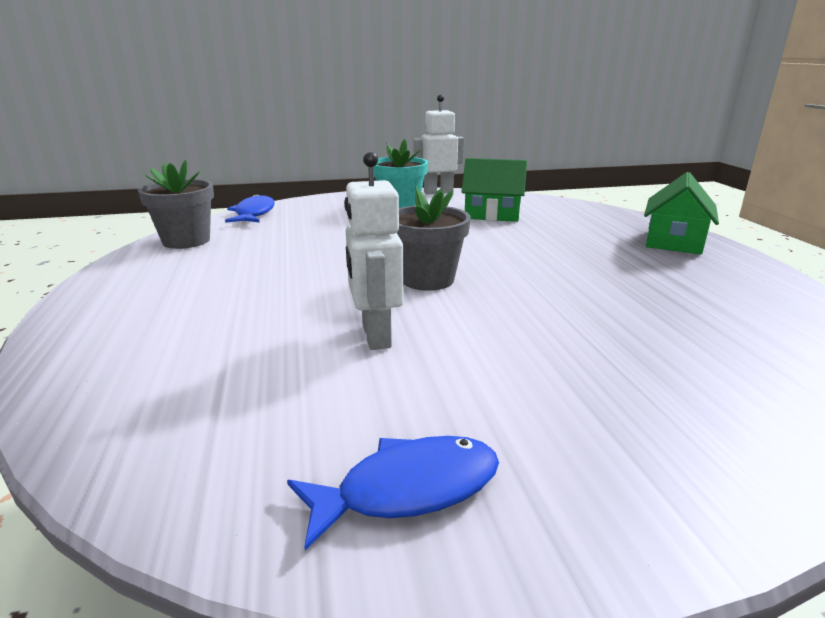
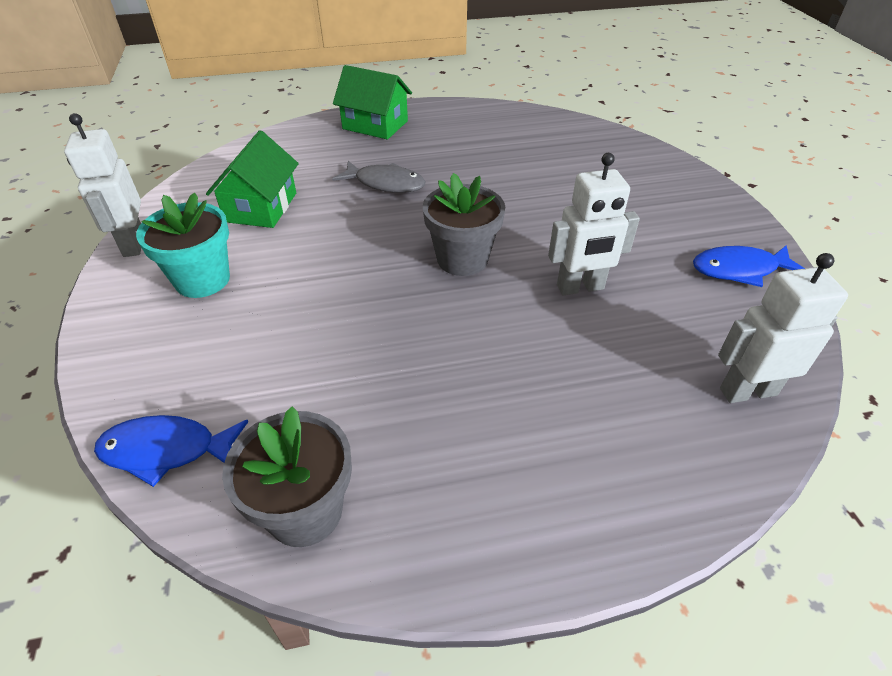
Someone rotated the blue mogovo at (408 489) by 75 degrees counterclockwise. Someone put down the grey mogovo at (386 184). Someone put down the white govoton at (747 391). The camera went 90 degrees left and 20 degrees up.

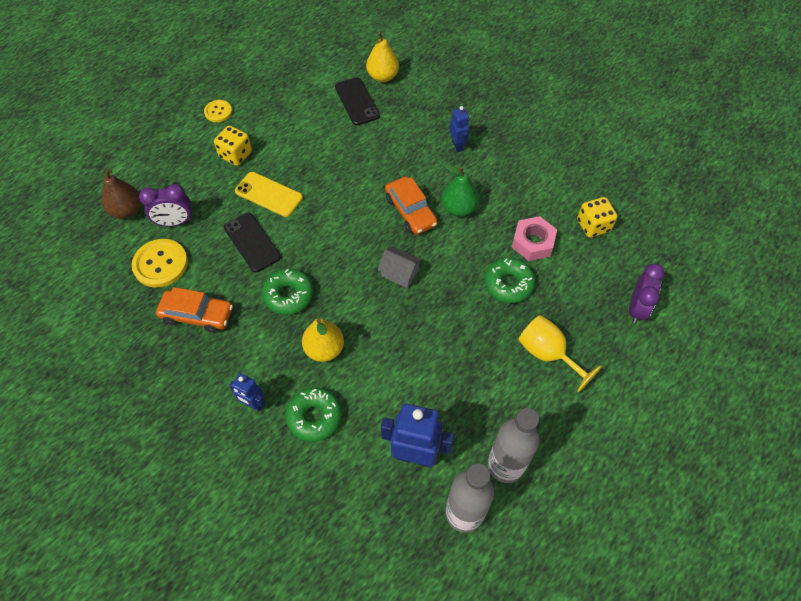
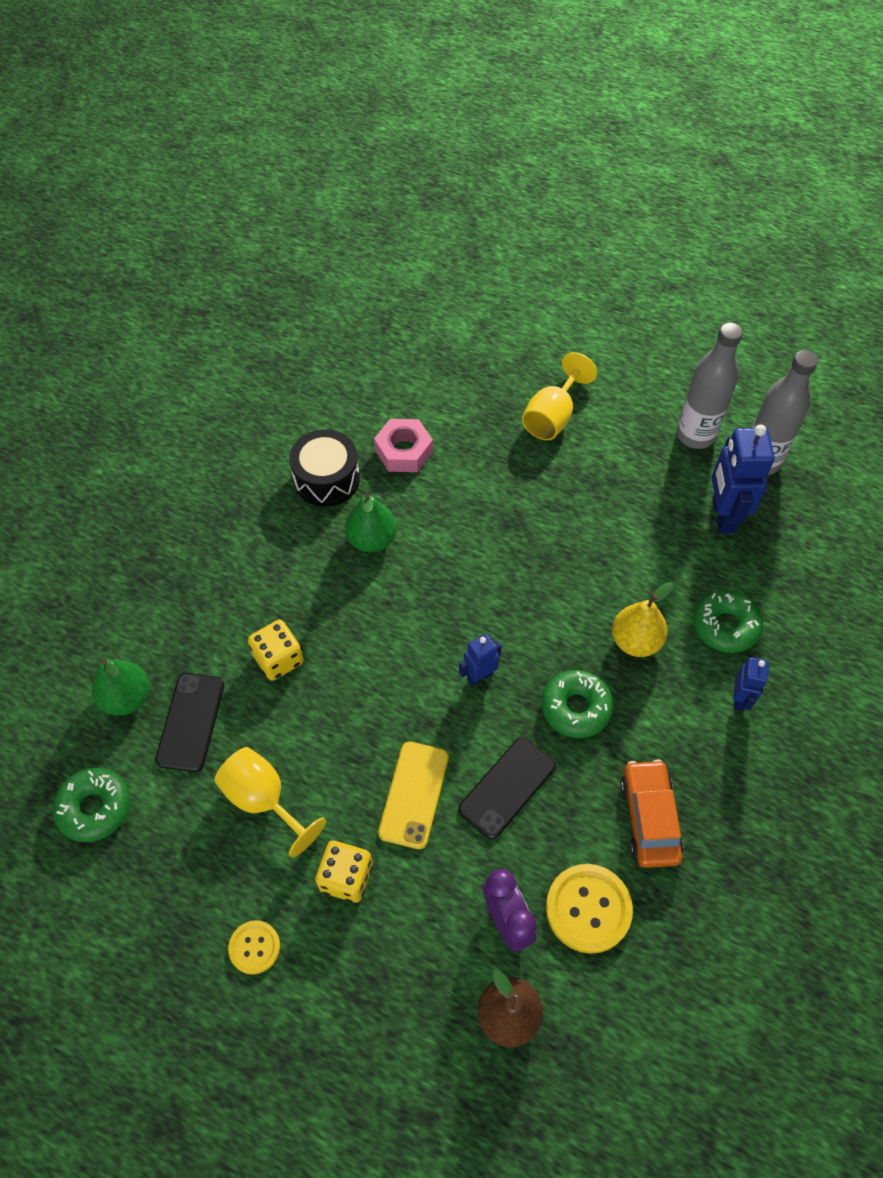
Someone repainted the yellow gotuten at (382 76), which became the green gotuten at (127 698). Someone rotated the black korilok at (357 101) by 45 degrees counterclockwise. Someone carried the blue govoton from (457 145) to (479 676). Someone took away the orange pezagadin at (410 211). Someone carried the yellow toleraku from (593 226) to (278 659). Someone took away the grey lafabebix at (400 273). Someone carried the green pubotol from (508 284) to (94 808). Someone took away the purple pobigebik at (636 308). Someone put down the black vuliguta at (327 479). Someone put down the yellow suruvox at (264 800). The camera went 105 degrees left and 0 degrees up.

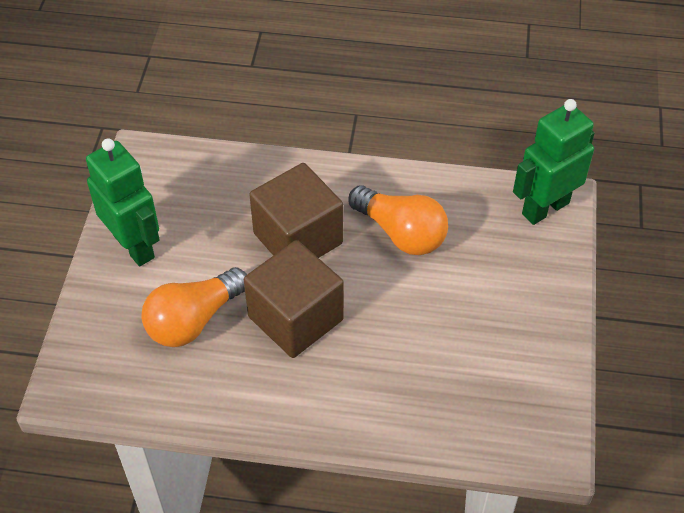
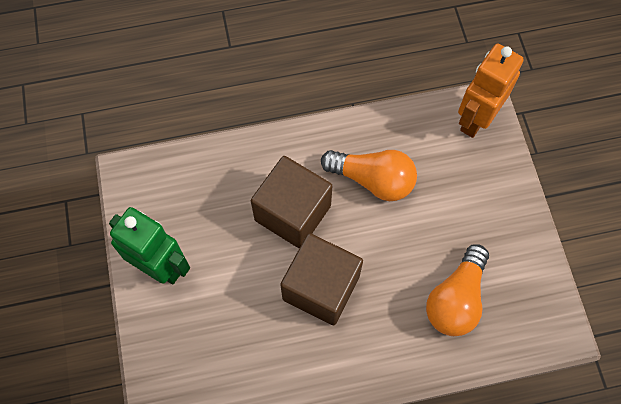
Someone repainted the green govoton at (545 208), which became the orange govoton at (475 119). Someone carried the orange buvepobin from (193 320) to (456 299). The camera went 20 degrees left and 15 degrees up.

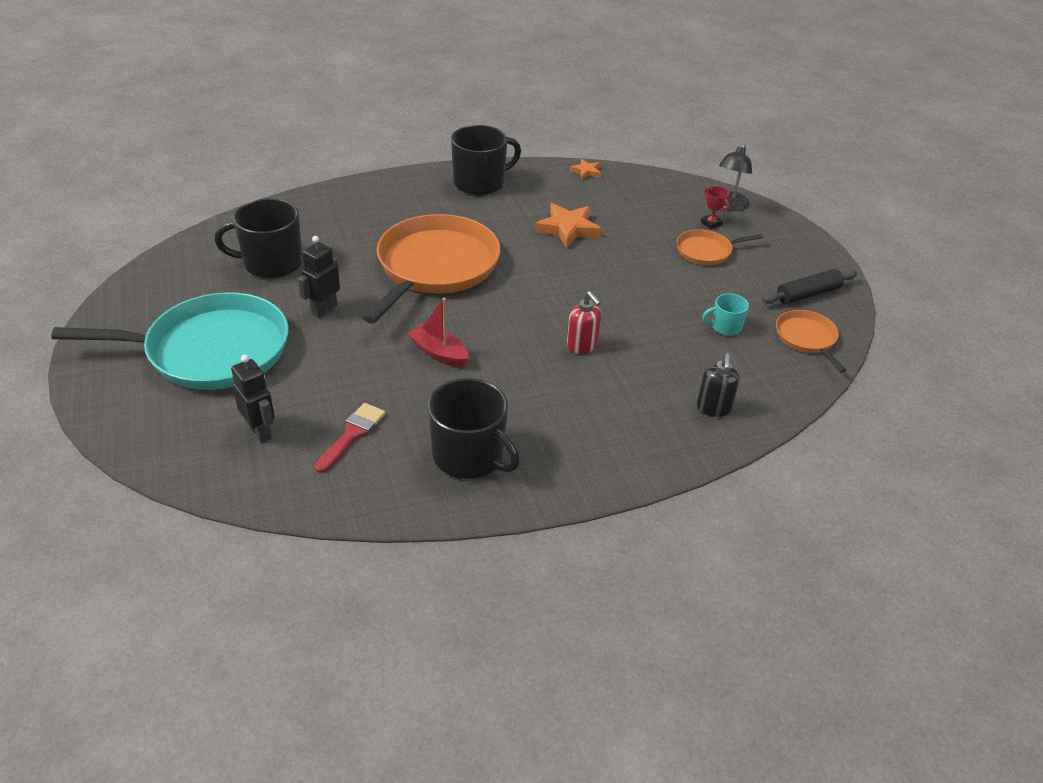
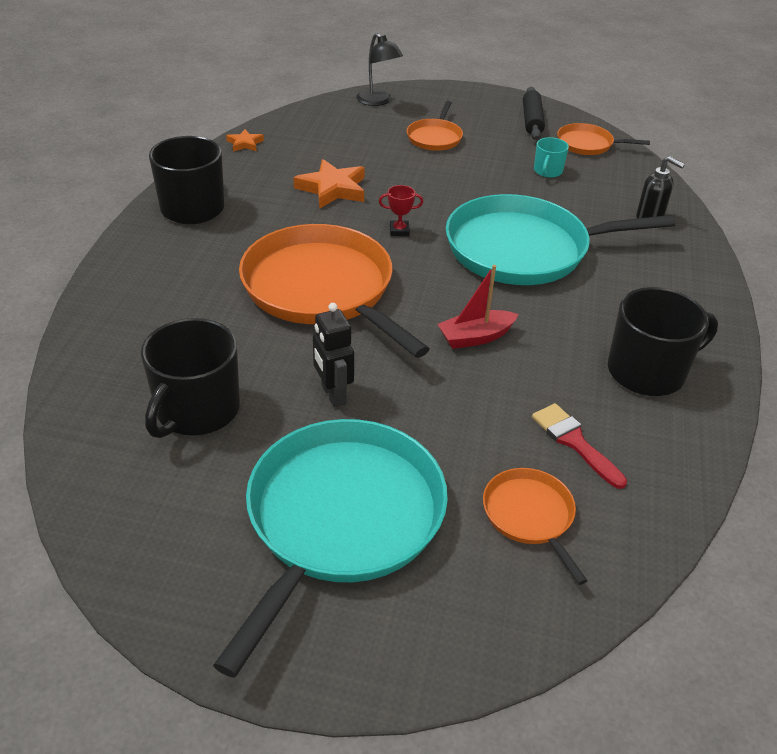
Someone carried the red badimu from (711 223) to (399 231). Someone swapped the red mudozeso at (582 346) for the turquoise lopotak at (524 249). Someone swapped the black govoton at (260 431) for the orange lopotak at (530 516). The camera went 60 degrees left and 0 degrees up.

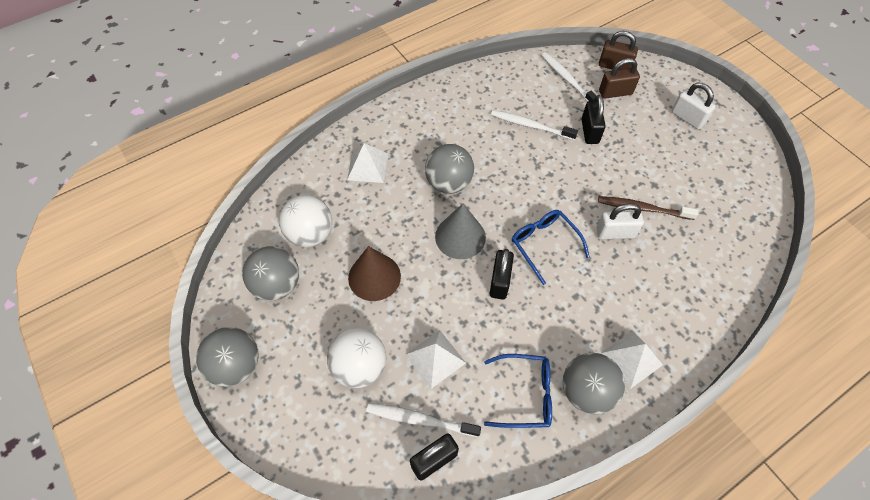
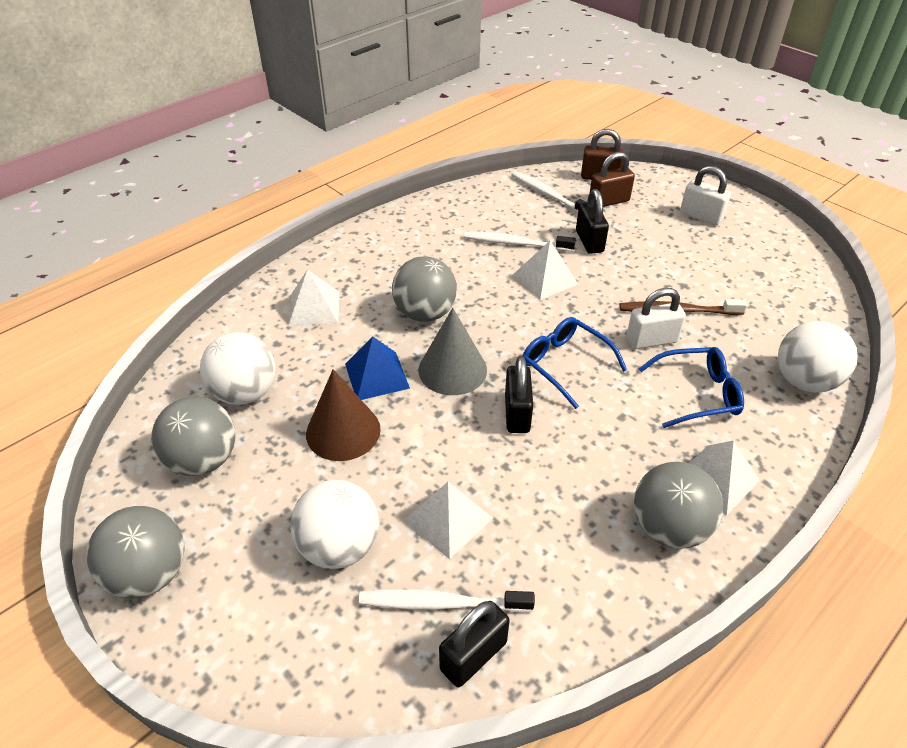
Someone carried the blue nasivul from (525 394) to (698 394). Someone put down the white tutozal at (545 279). Someone put down the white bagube at (804 381). Someone put down the blue tutozal at (376 375). The camera went 10 degrees left and 15 degrees down.

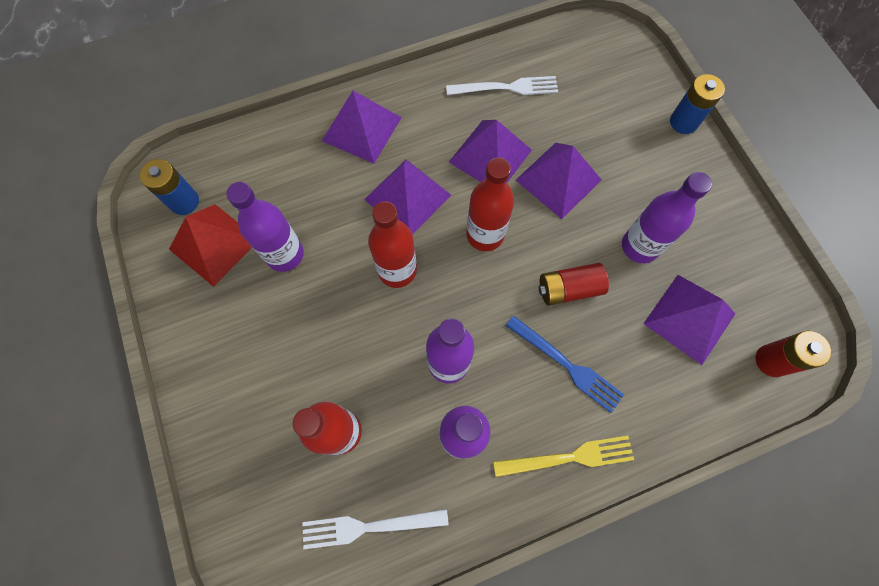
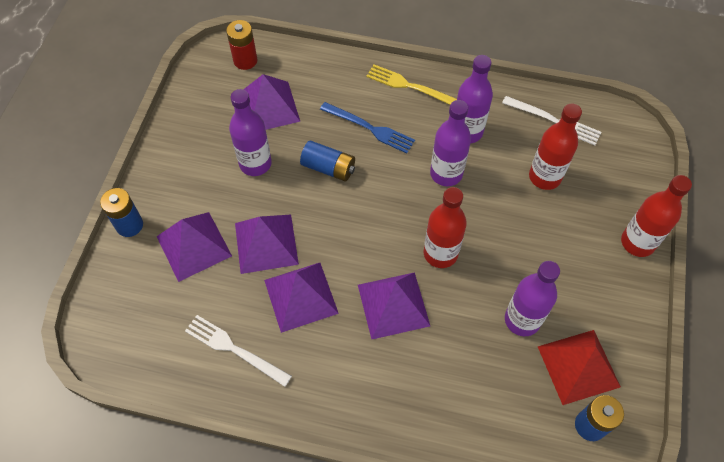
Someone carried the purple tutozal from (361 129) to (194 246). Someone carried the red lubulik from (485 235) to (637 242). Someone repainted the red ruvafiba at (569 289), which became the blue ruvafiba at (328 168). Someone rotated the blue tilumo at (566 365) by 135 degrees clockwise. The camera went 145 degrees left and 10 degrees down.

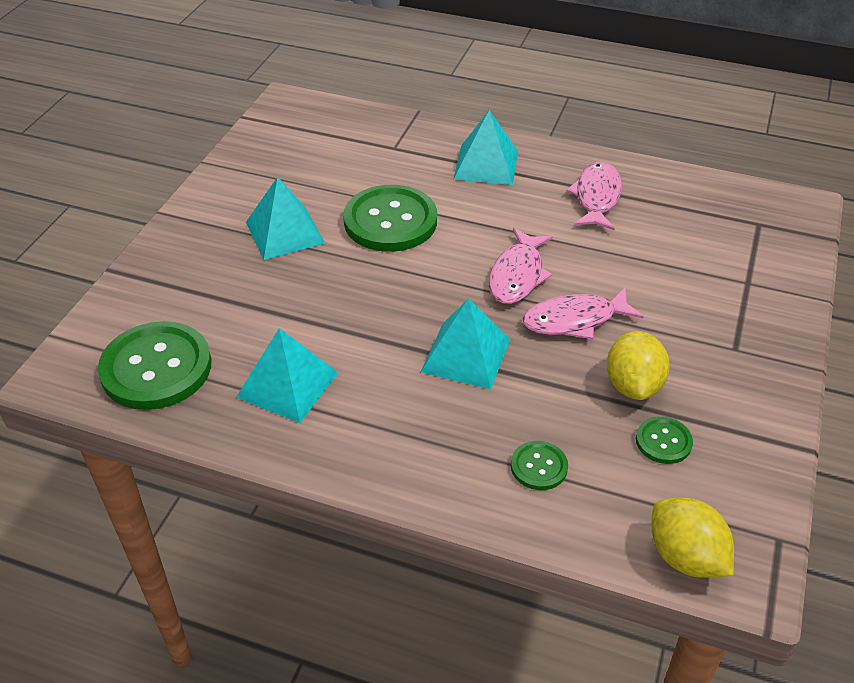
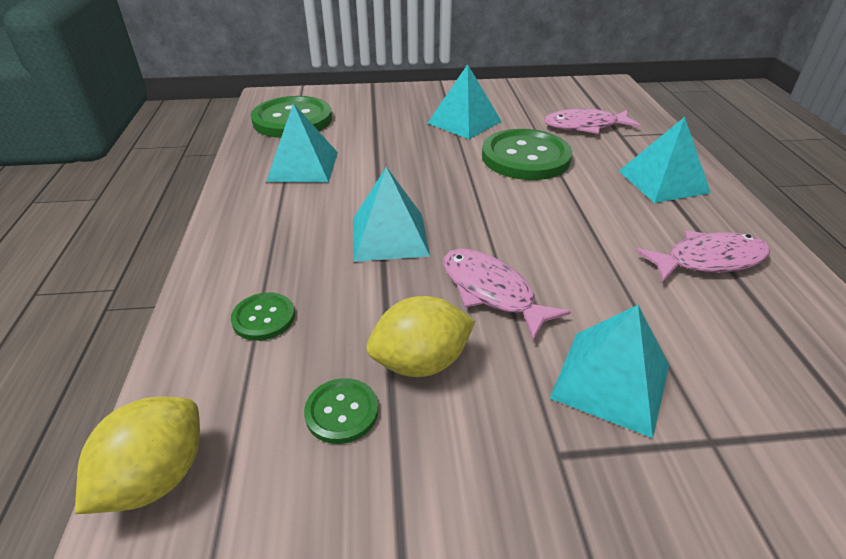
Someone carried the pink mogovo from (517 275) to (585 126). Someone put down the turquoise tutozal at (610 381). The camera went 65 degrees right and 5 degrees down.

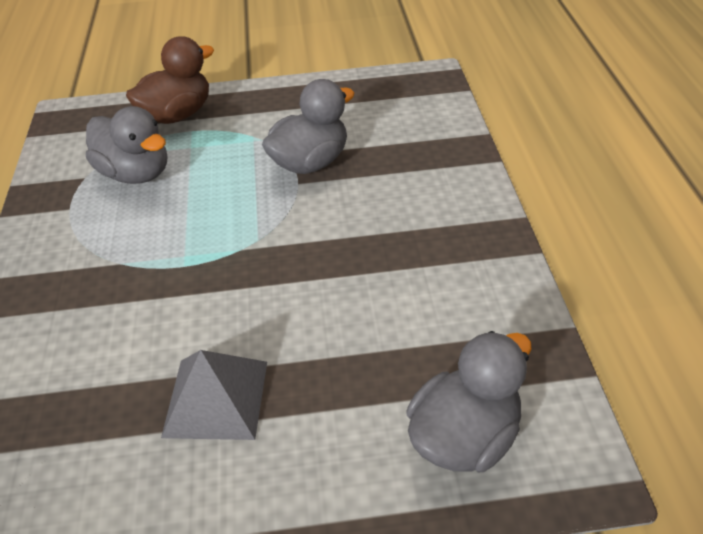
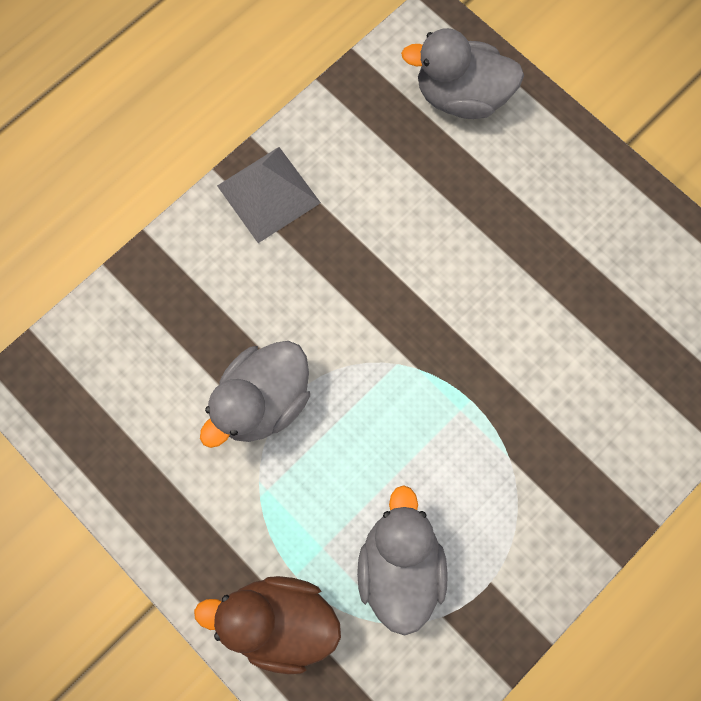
Someone rotated the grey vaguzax at (310 162) by 60 degrees counterclockwise. Someone carried the grey tutozal from (216 398) to (268 194). The camera went 130 degrees left and 30 degrees up.

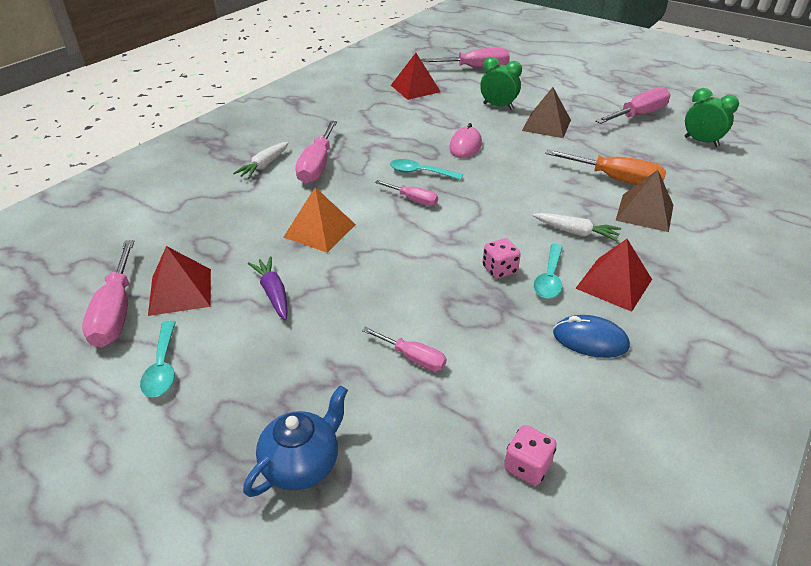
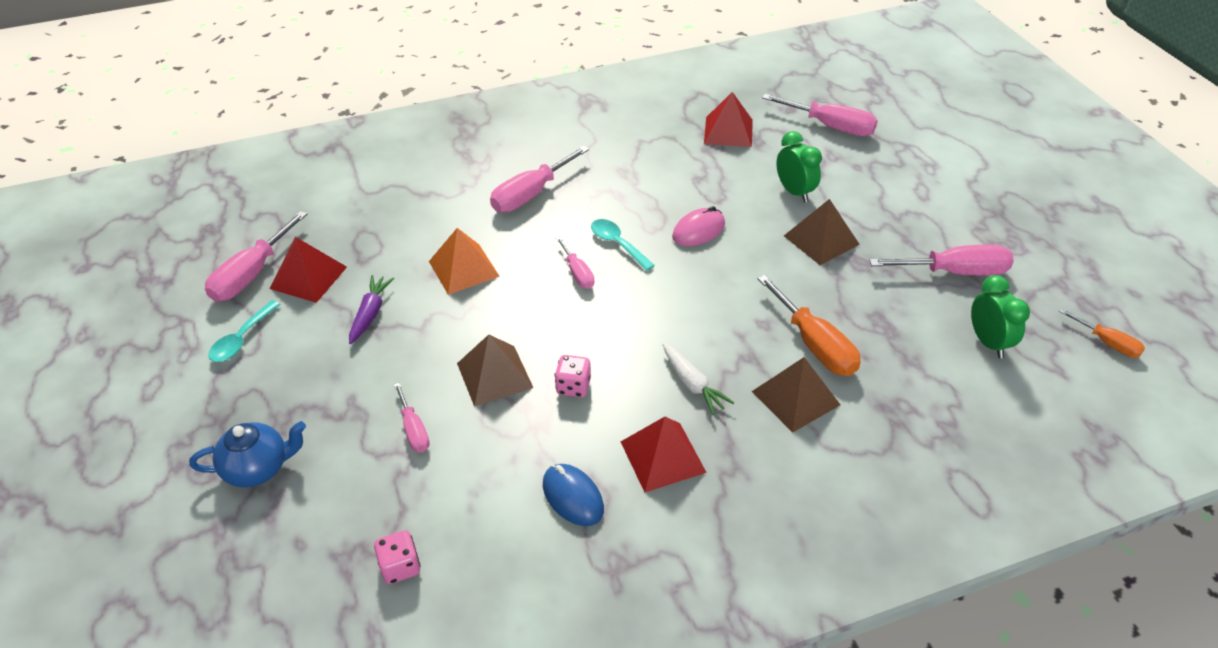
Someone took away the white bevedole at (264 166). Someone took away the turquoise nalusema at (549 278). Someone put down the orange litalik at (1107 343). Someone put down the brown tutozal at (494 375). The camera went 35 degrees right and 5 degrees up.

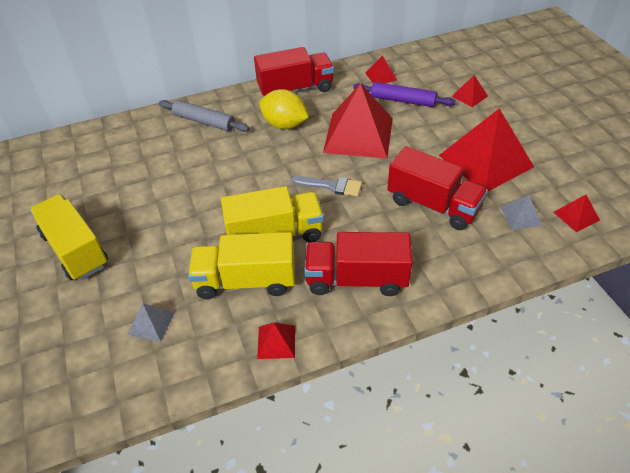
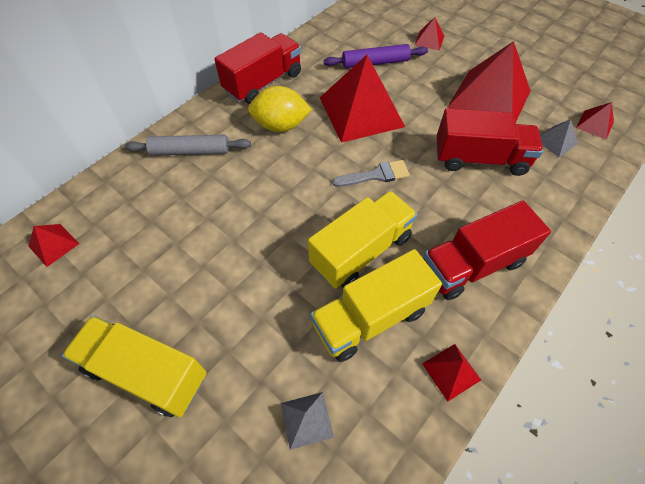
Someone carried the red tutozal from (381 76) to (53 245). The camera went 30 degrees left and 10 degrees up.

